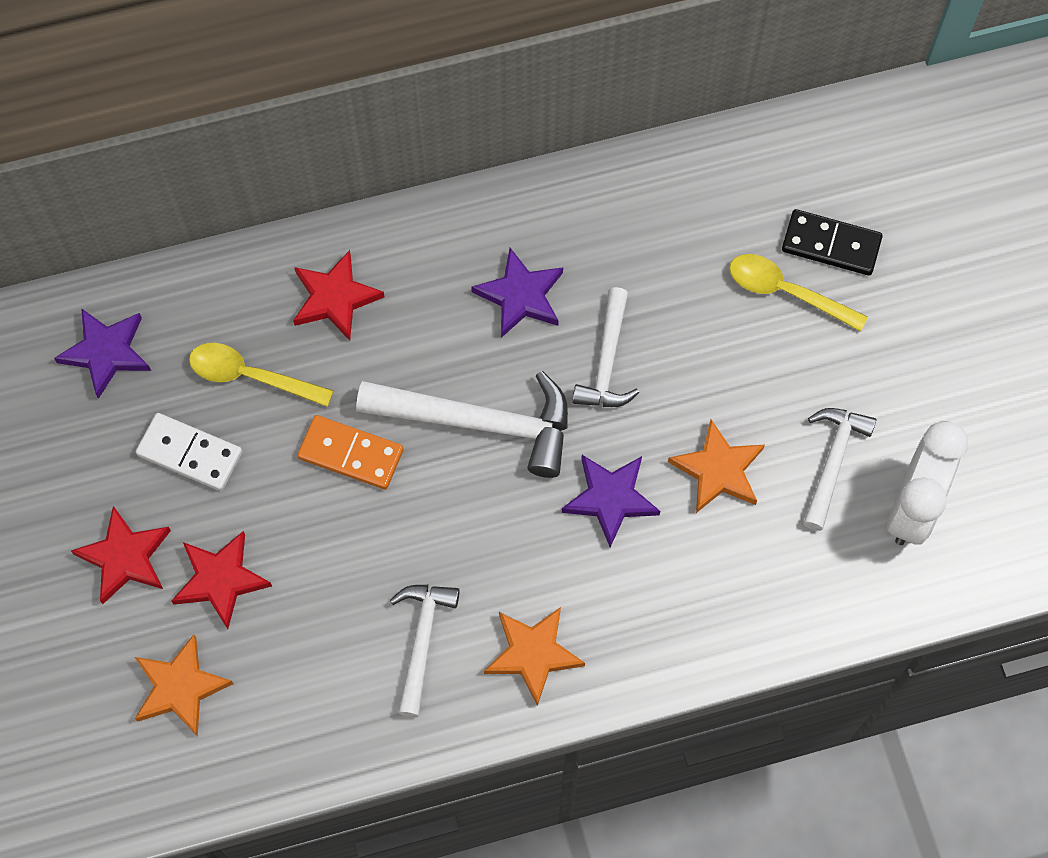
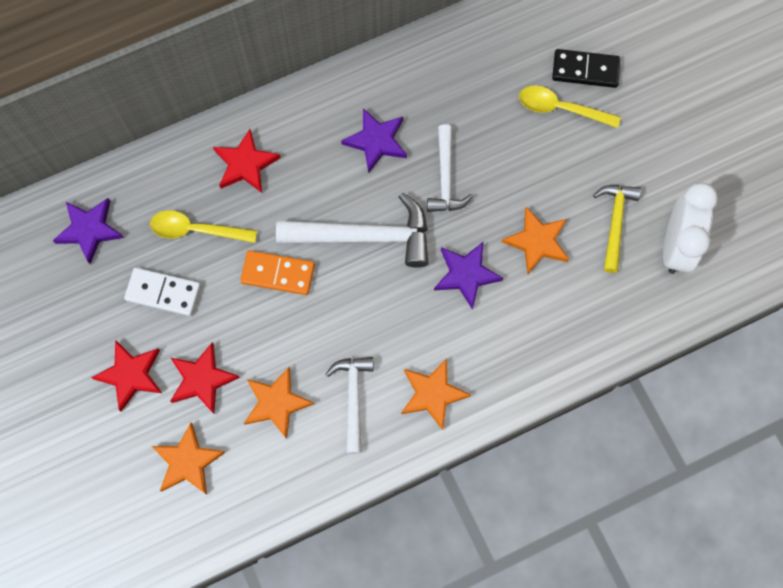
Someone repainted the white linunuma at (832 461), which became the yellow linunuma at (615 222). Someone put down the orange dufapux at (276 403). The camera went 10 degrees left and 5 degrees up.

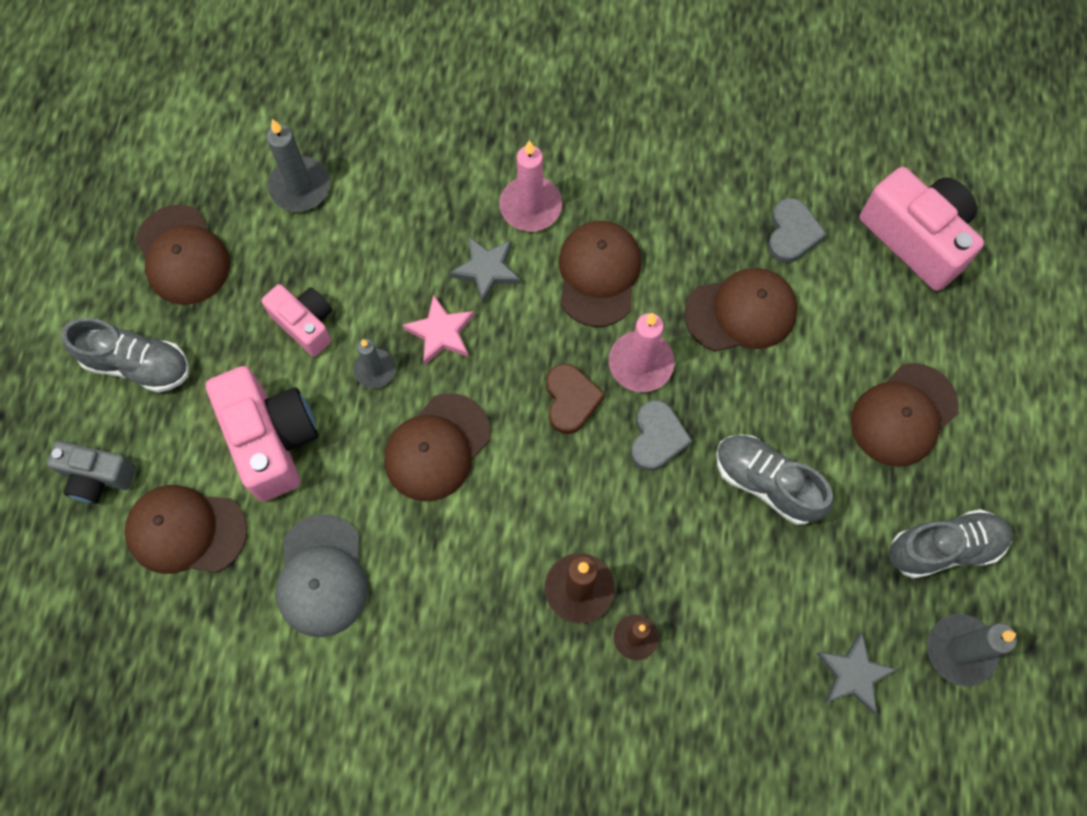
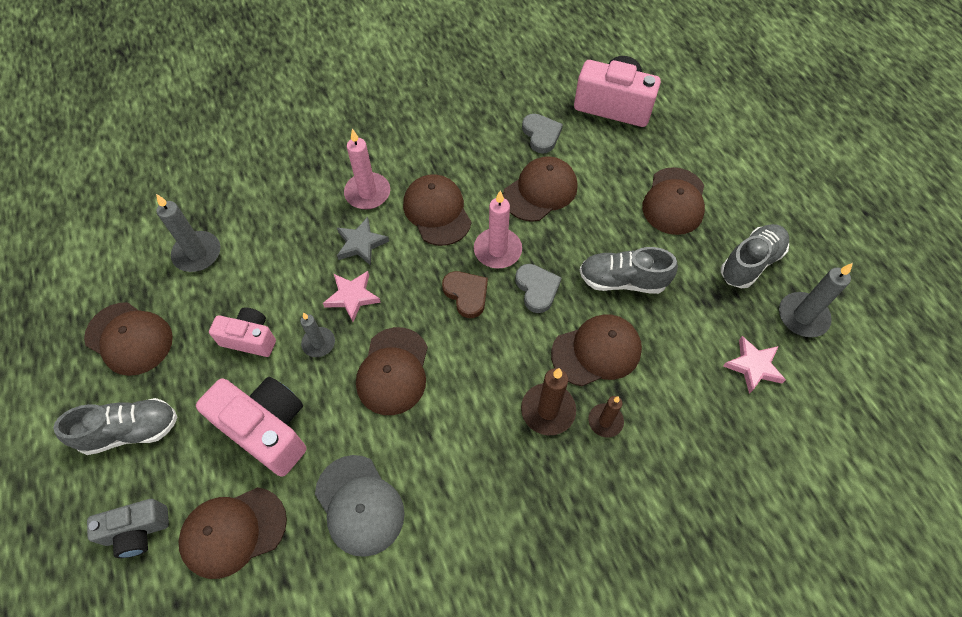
Someone repainted the grey dufapux at (853 674), which became the pink dufapux at (753 366). Someone put down the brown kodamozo at (596 351). The camera went 30 degrees left and 10 degrees down.

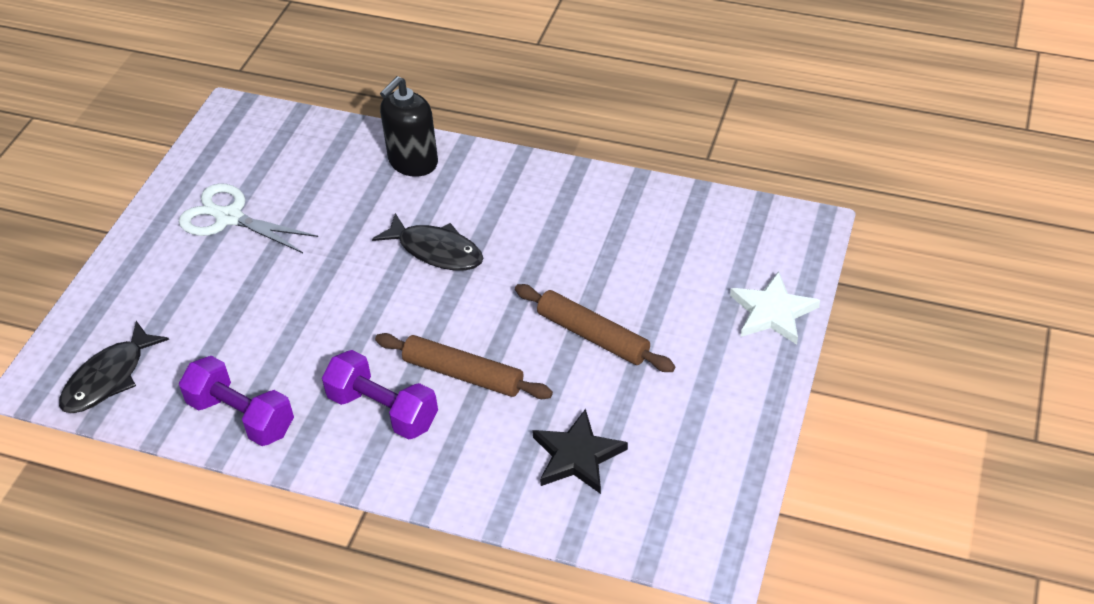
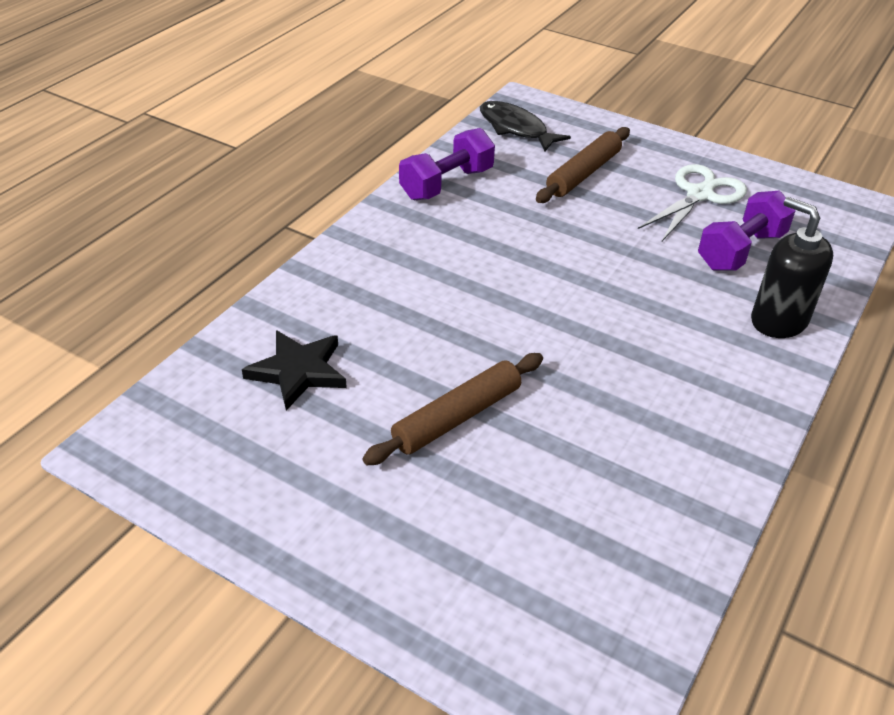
Someone took away the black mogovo at (436 251). Someone took away the white dufapux at (772 312). Someone carried the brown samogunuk from (463 374) to (583 173). Someone carried the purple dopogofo from (383 410) to (740 250). The camera went 100 degrees right and 5 degrees down.

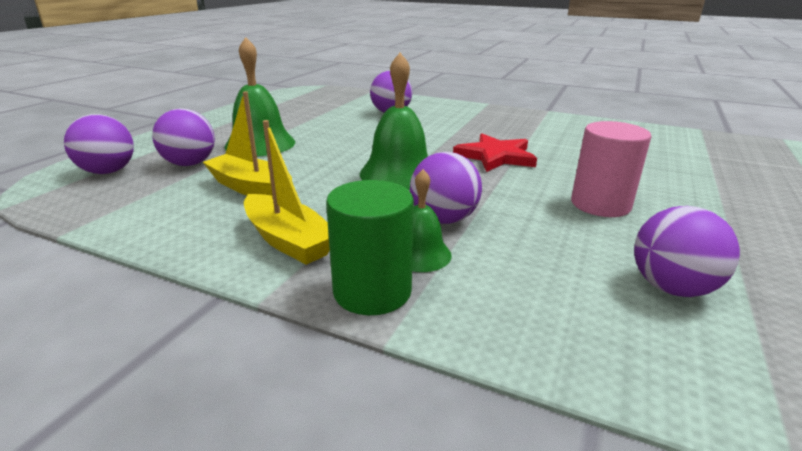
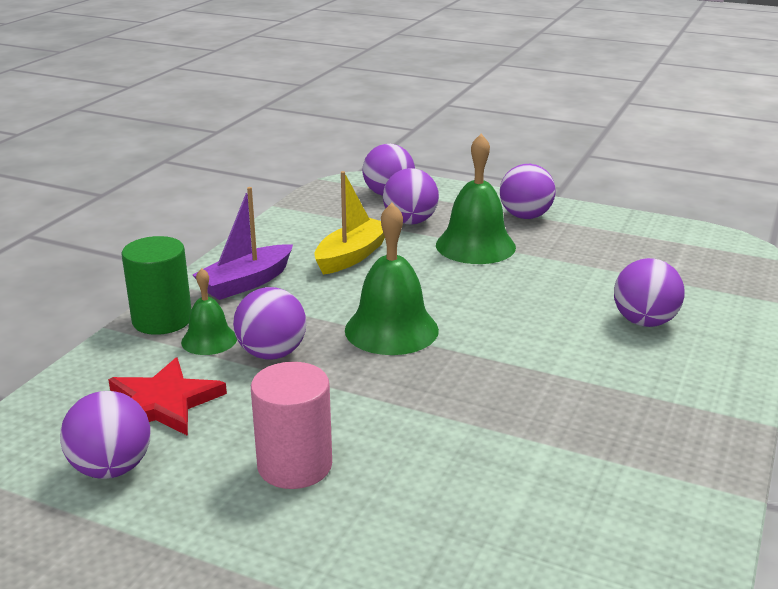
Someone repainted the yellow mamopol at (288 240), which became the purple mamopol at (246 283). Someone carried the red dufapux from (496 156) to (163 403). Someone put down the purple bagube at (525 216). The camera went 90 degrees right and 0 degrees up.

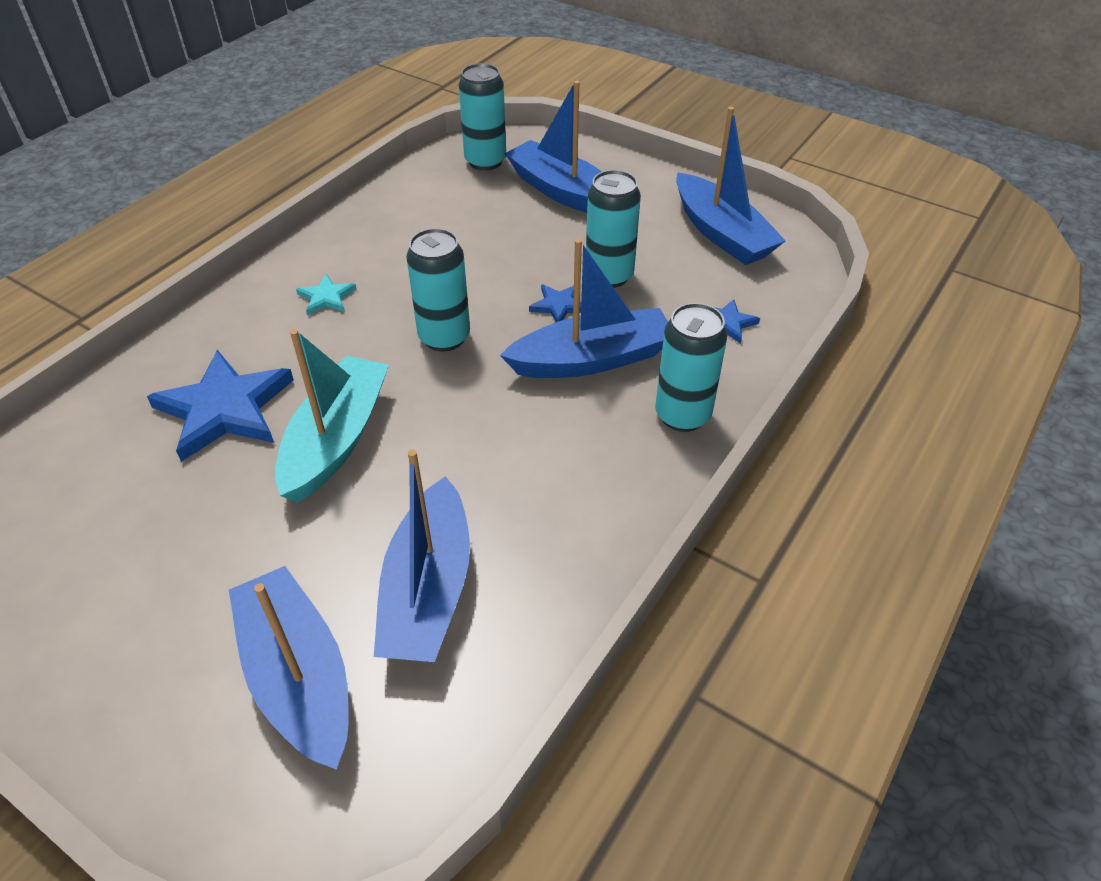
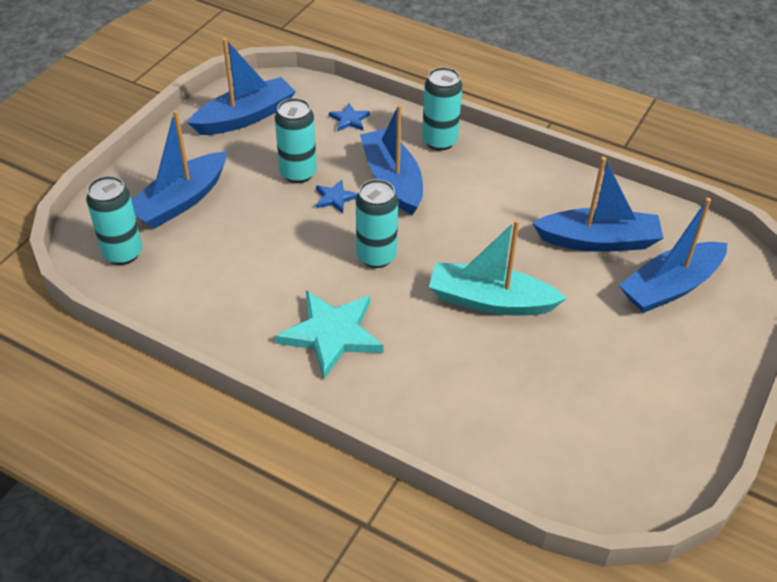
Someone scaled the turquoise dufapux at (326 297) by 2.11. Someone took away the blue dufapux at (224 409). The camera went 95 degrees left and 0 degrees up.

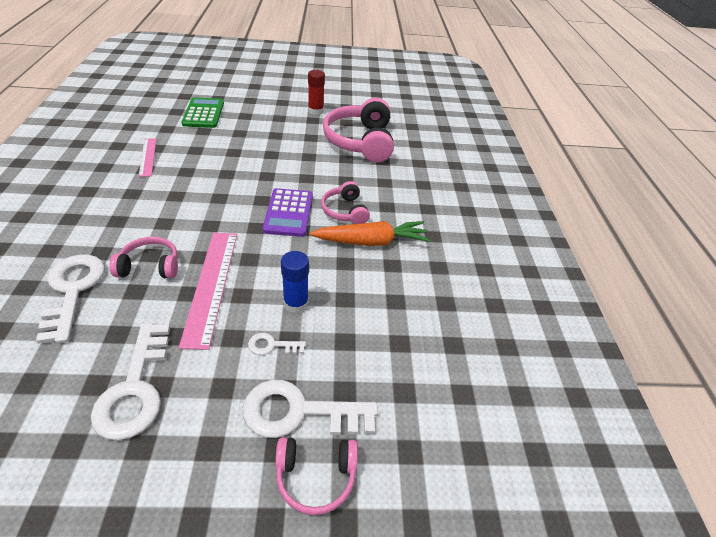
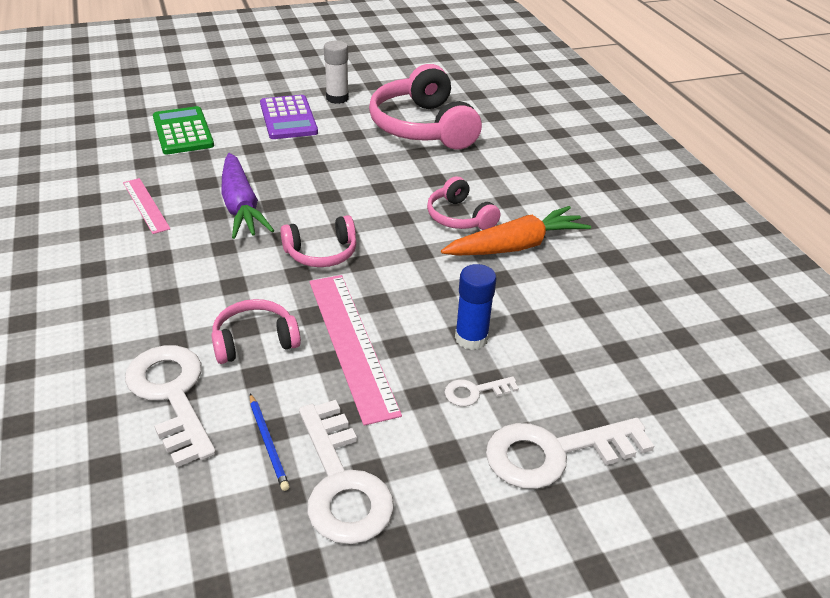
Someone repainted the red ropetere at (316 111), which became the white ropetere at (337 98). Someone carried the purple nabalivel from (288 213) to (288 118). Someone carried the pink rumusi from (316 476) to (321 253). Someone put down the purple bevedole at (241 206). Someone put down the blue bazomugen at (268 443). The camera went 15 degrees left and 5 degrees down.

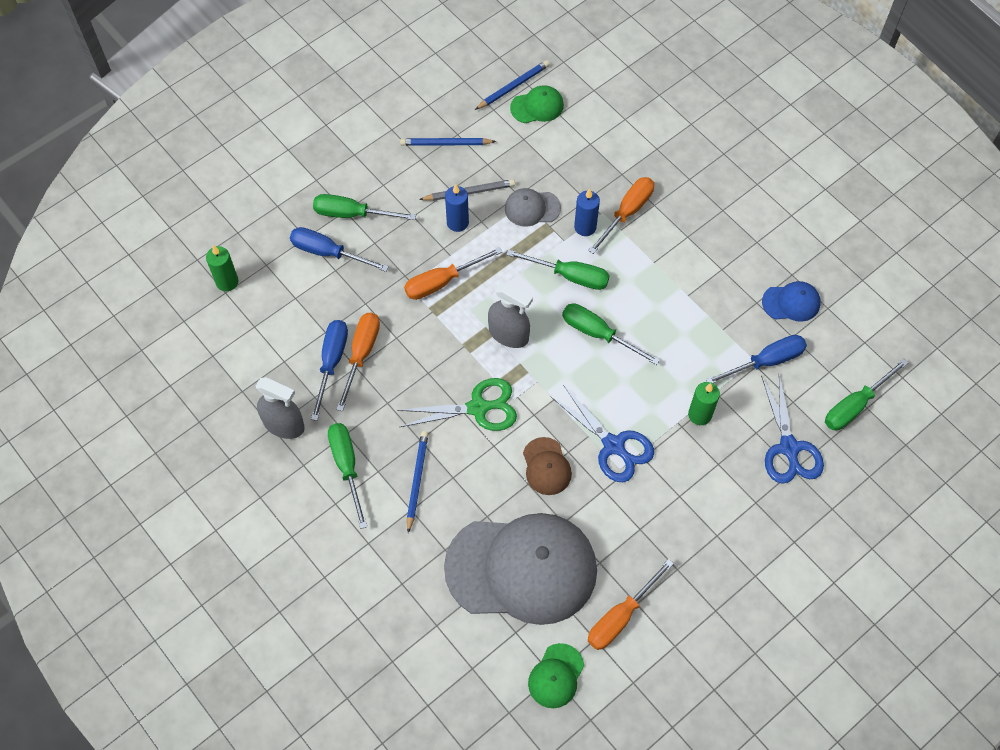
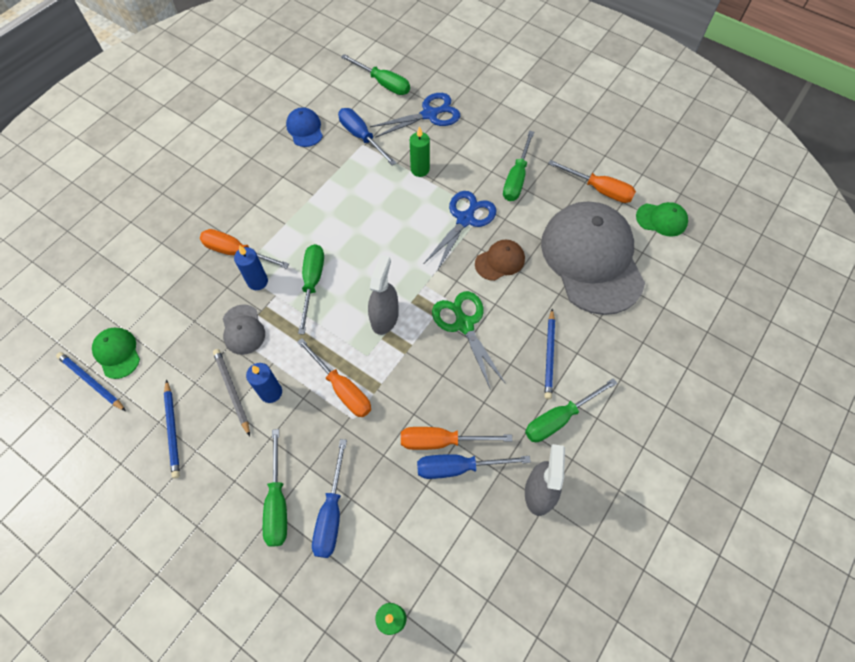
Someone carried the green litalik from (598 334) to (516 178). Someone rotated the blue bazomugen at (417 480) by 75 degrees counterclockwise. The camera went 105 degrees left and 0 degrees up.

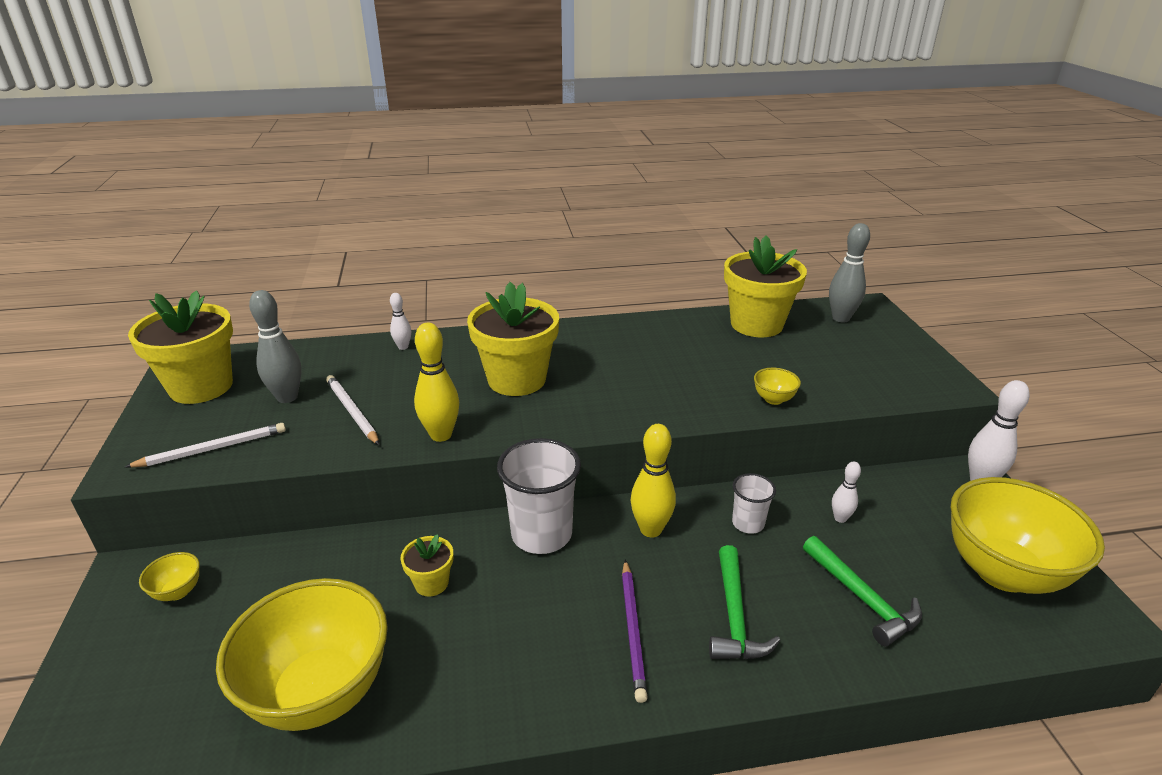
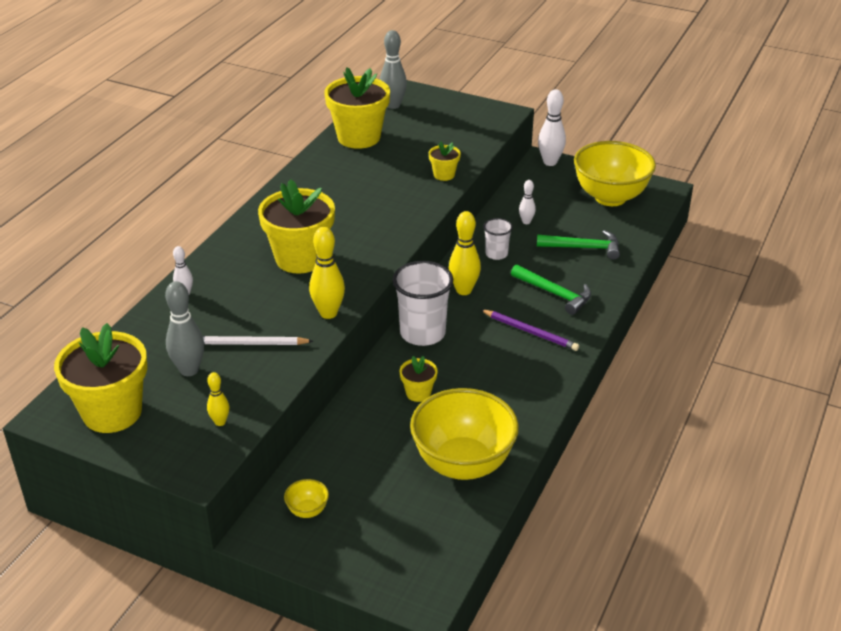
Someone swapped the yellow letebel at (773 399) for the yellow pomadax at (444 175). Someone swapped the white bazomugen at (213 449) for the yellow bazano at (220 422). The camera went 55 degrees left and 5 degrees up.

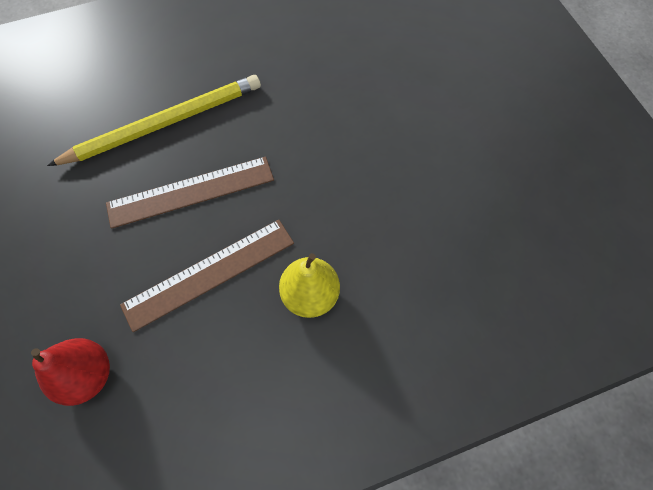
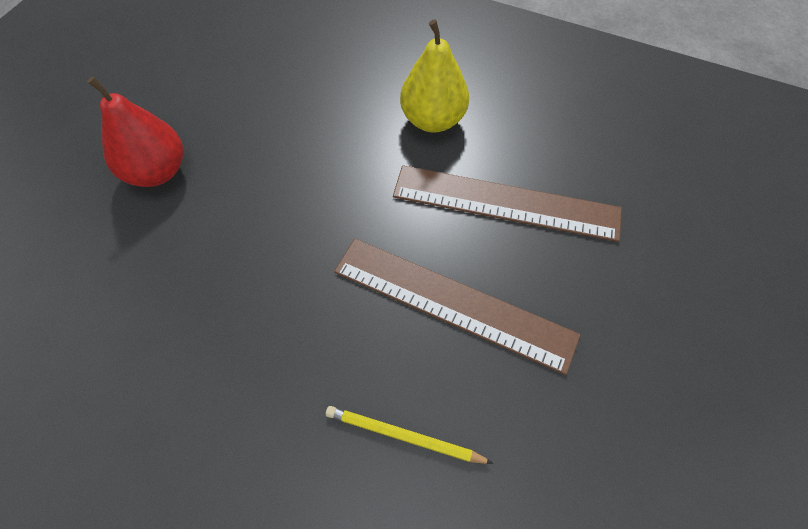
Someone scaled the yellow bazomugen at (164 123) by 0.43. Someone carried the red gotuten from (88 375) to (157 171). The camera went 135 degrees left and 5 degrees down.

